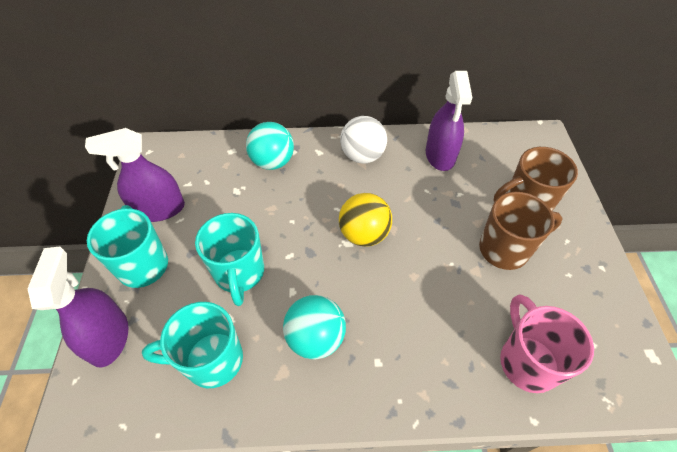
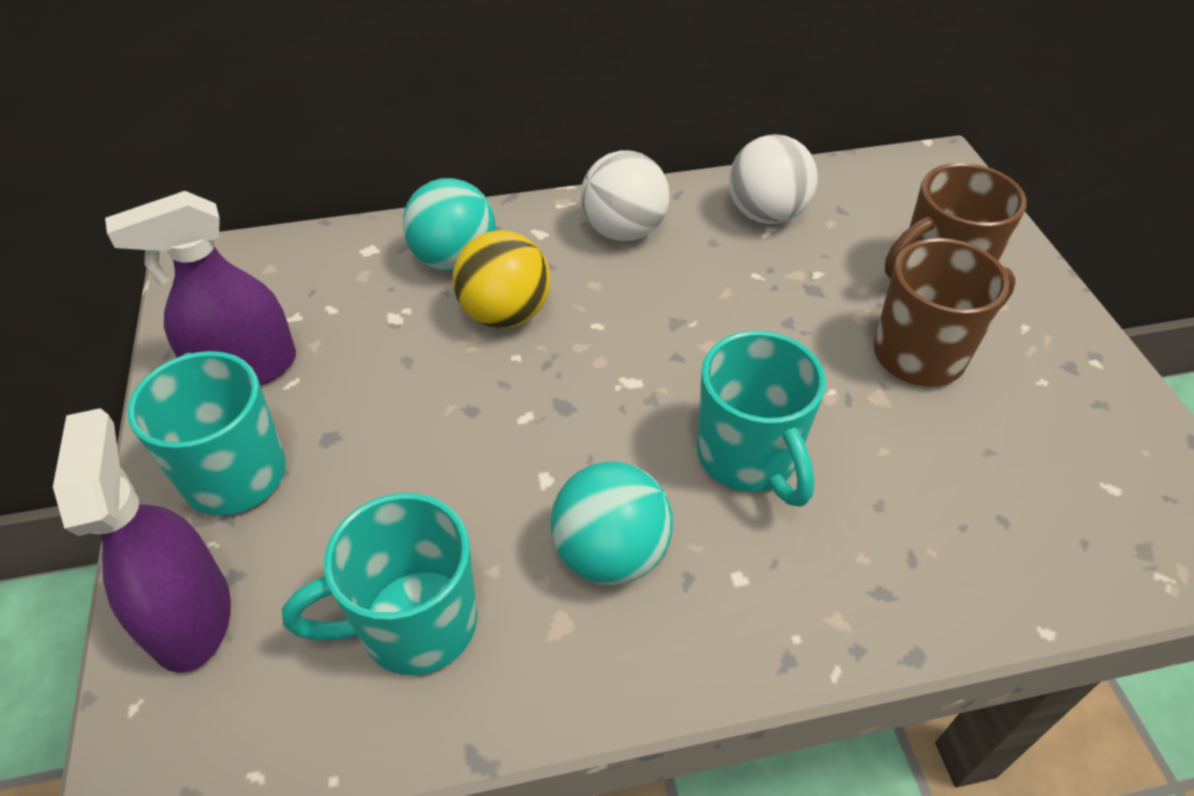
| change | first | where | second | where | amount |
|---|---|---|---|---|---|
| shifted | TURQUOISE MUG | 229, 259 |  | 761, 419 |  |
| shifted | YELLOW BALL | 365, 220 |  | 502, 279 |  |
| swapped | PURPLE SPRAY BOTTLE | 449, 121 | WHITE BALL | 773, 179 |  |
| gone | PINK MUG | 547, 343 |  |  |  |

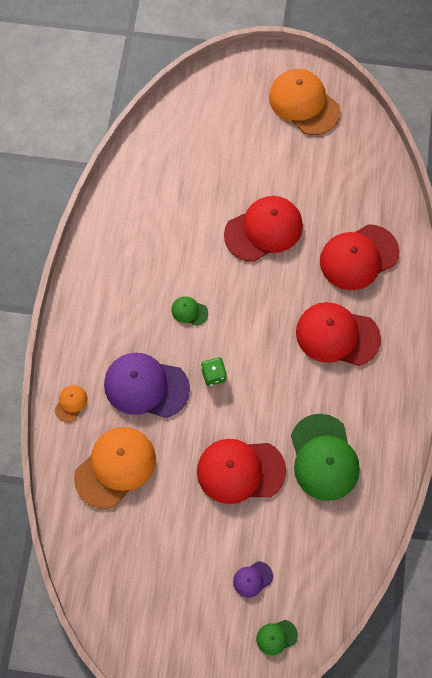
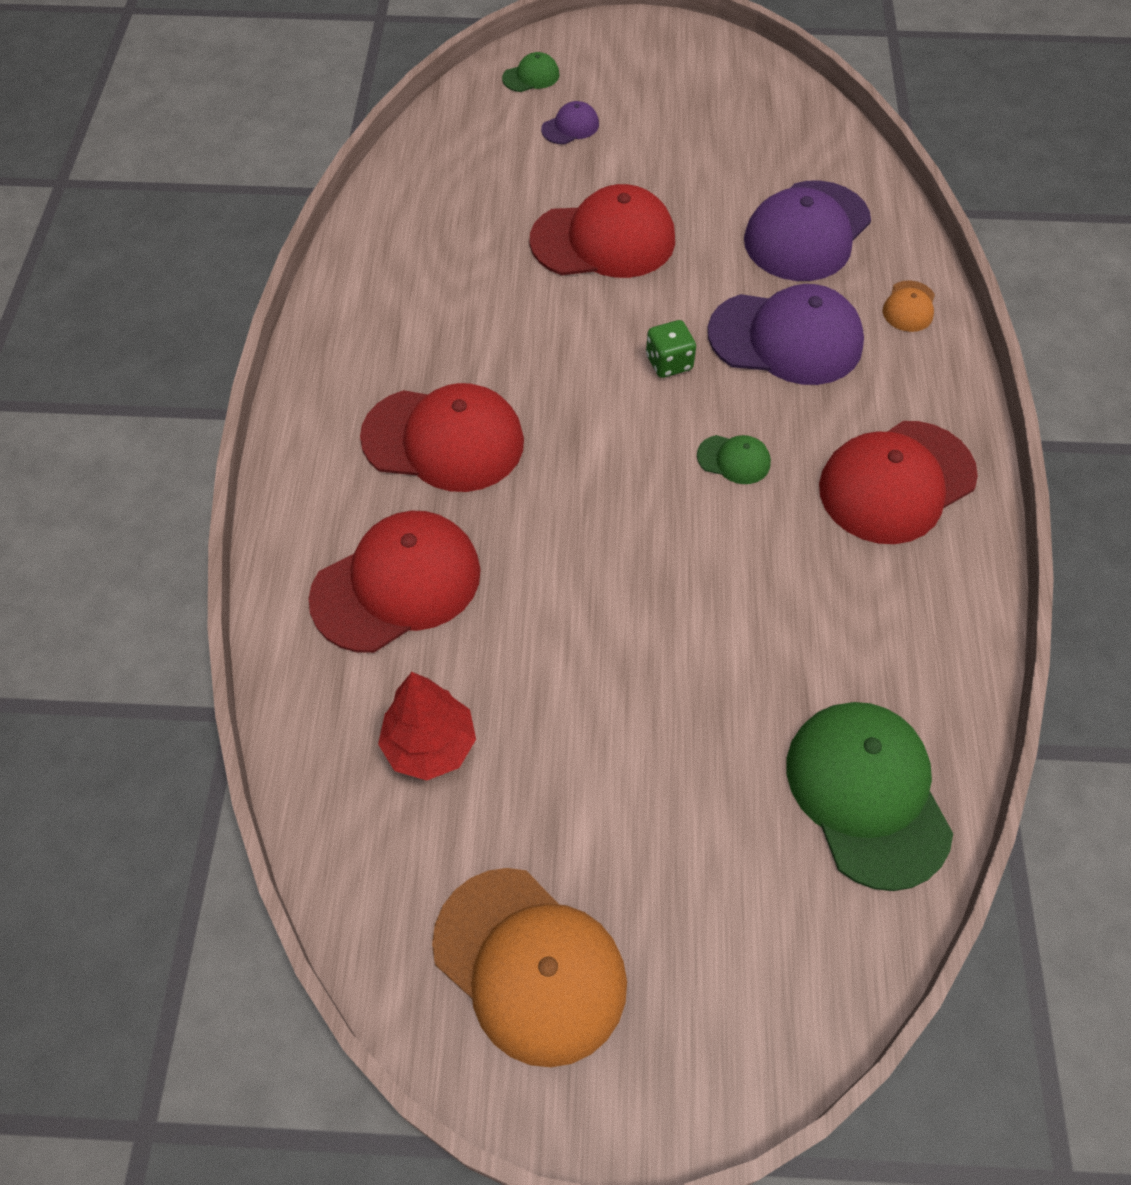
| change | first | where | second | where | amount |
|---|---|---|---|---|---|
| repainted | ORANGE CAP | 115, 468 | PURPLE CAP | 807, 230 |  |
| shifted | RED CAP | 263, 229 |  | 898, 482 |  |
| shifted | GREEN CAP | 325, 457 |  | 870, 796 |  |
| new |  |  | RED TREE | 427, 726 |  |

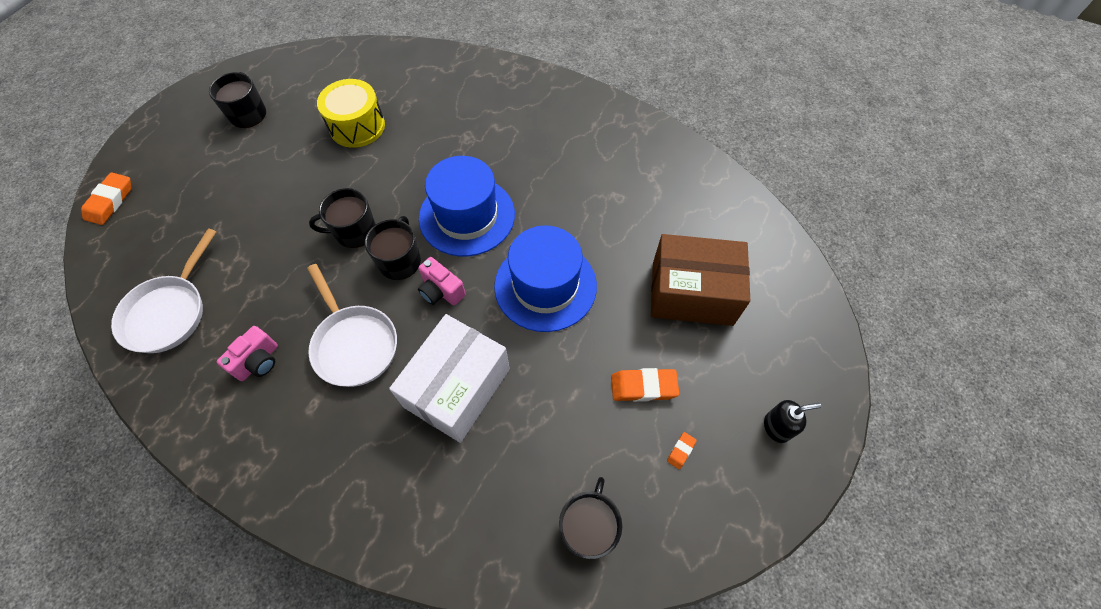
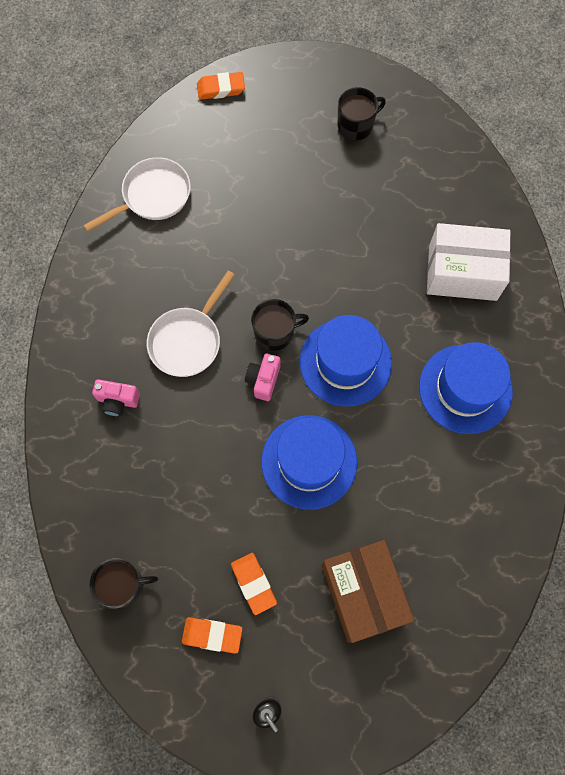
| change | first | where | second | where | amount |
|---|---|---|---|---|---|
| rotated | WHITE PAN | 164, 290 |  | 137, 194 | 150 degrees clockwise |
| shifted | PINK CAMERA | 247, 353 |  | 116, 398 |  |
| gone | BLACK MUG | 342, 218 |  |  |  |
| gone | YELLOW DRUM | 351, 113 |  |  |  |
| shifted | WHITE BOX | 449, 378 |  | 468, 262 |  |
| scaled | ORANGE ERASER | 682, 450 |  | 212, 635 | x1.97 |
| new |  |  | BLUE HAT | 466, 388 |  |

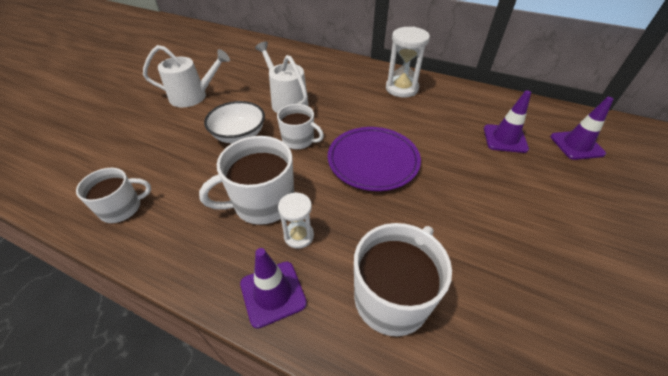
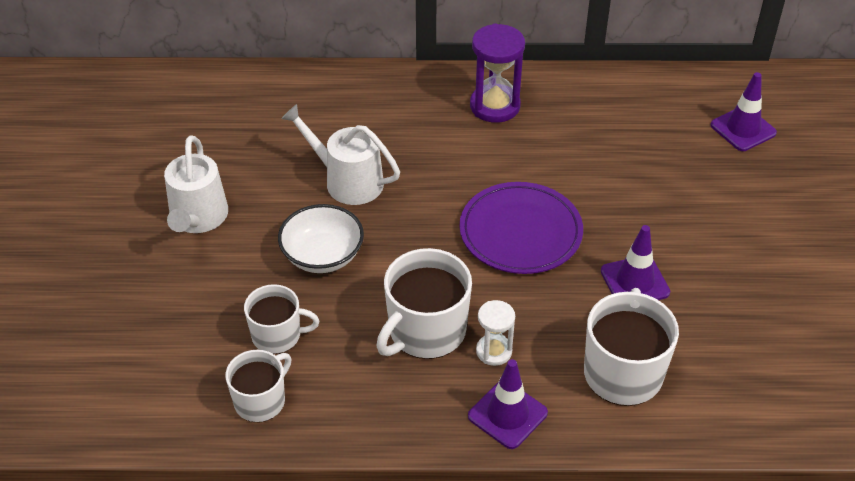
| change | first | where | second | where | amount |
|---|---|---|---|---|---|
| rotated | WHITE WATERING CAN | 186, 76 |  | 196, 184 | 120 degrees clockwise |
| shifted | WHITE MUG | 300, 127 |  | 281, 319 |  |
| repainted | WHITE HOURGLASS | 408, 62 | PURPLE HOURGLASS | 497, 73 |  |
| shifted | PURPLE TRAFFIC CONE | 507, 121 |  | 635, 262 |  |

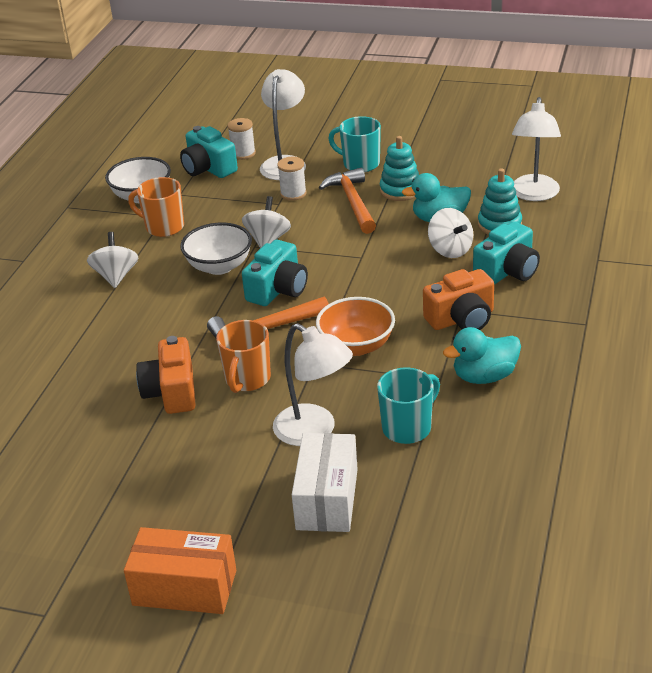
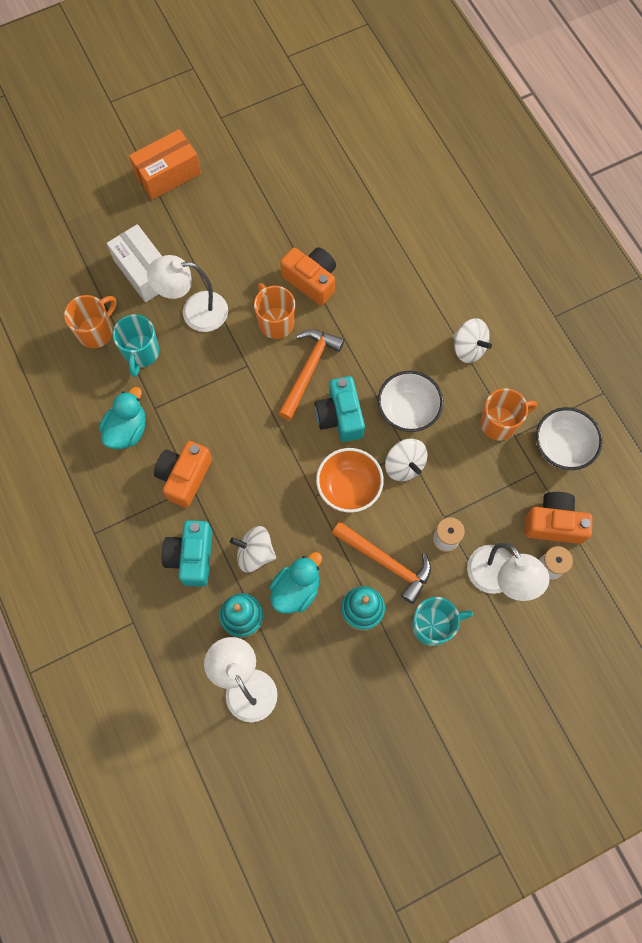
| change | first | where | second | where | amount |
|---|---|---|---|---|---|
| repainted | TURQUOISE CAMERA | 209, 152 | ORANGE CAMERA | 559, 518 |  |
| shifted | ORANGE BOWL | 355, 326 |  | 350, 480 |  |
| new |  |  | ORANGE MUG | 90, 321 |  |

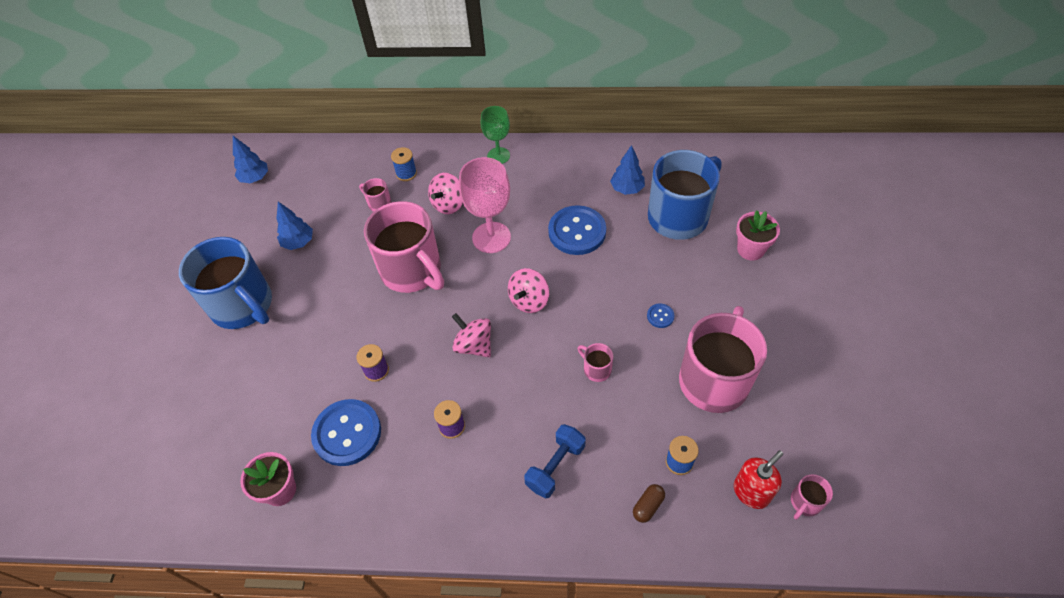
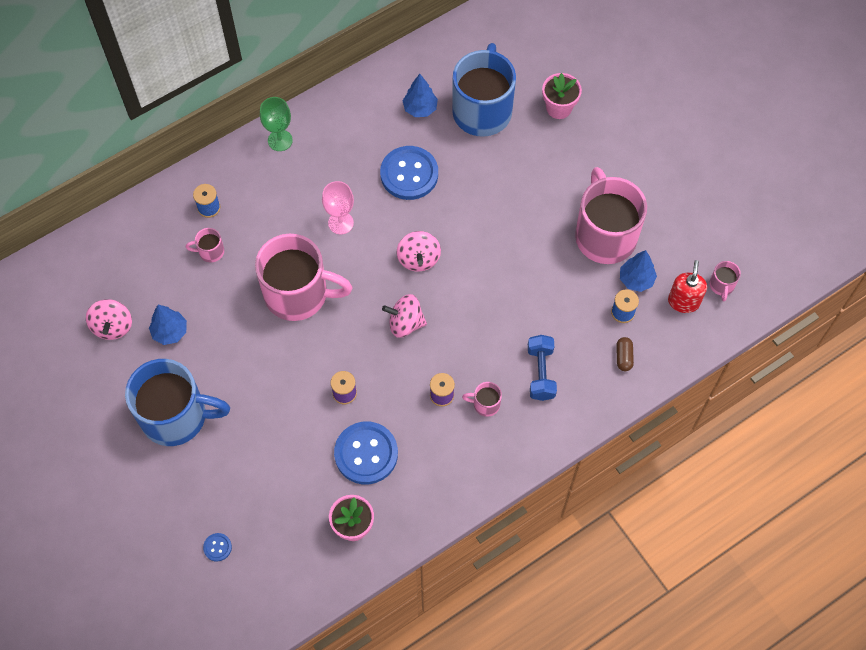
| change | first | where | second | where | amount |
|---|---|---|---|---|---|
| shifted | BLUE TREE | 250, 159 |  | 638, 271 |  |
| shifted | PINK SPINNING TOP | 445, 193 |  | 109, 319 |  |
| scaled | PINK GOBLET | 485, 205 |  | 338, 208 | x0.64 |
| shifted | PINK MUG | 596, 362 |  | 482, 399 |  |
| shifted | BLUE BUTTON | 661, 315 |  | 217, 547 |  |

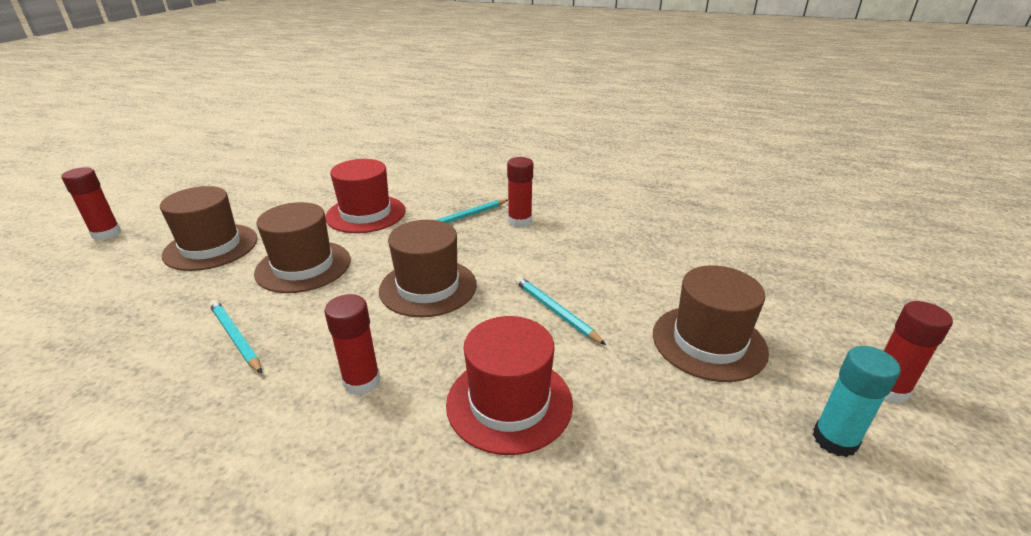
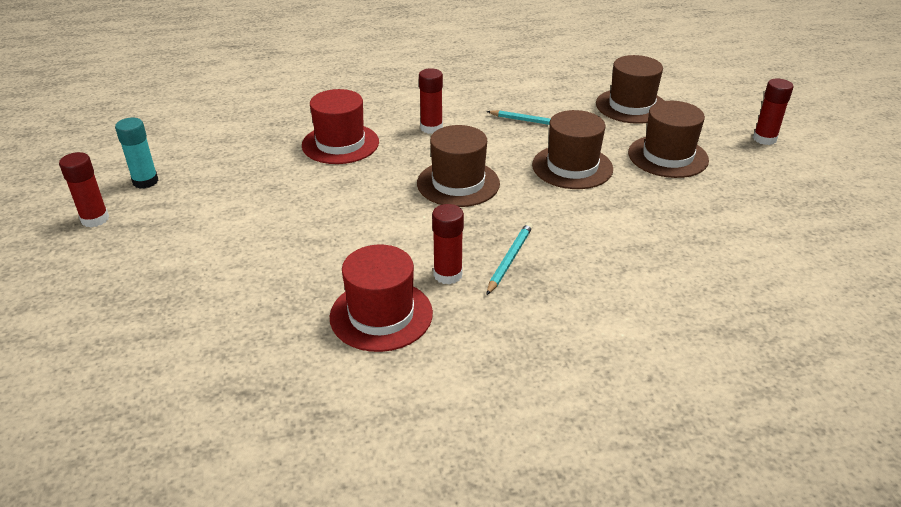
| change | first | where | second | where | amount |
|---|---|---|---|---|---|
| shifted | RED HAT | 365, 196 |  | 381, 298 |  |
| gone | TURQUOISE PENCIL | 560, 310 |  |  |  |
| shifted | BROWN HAT | 711, 323 |  | 630, 89 |  |

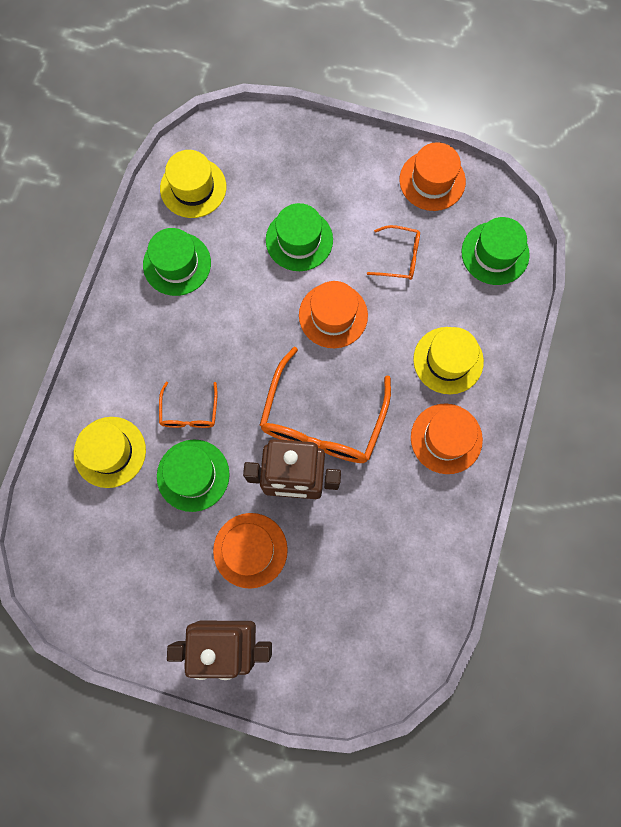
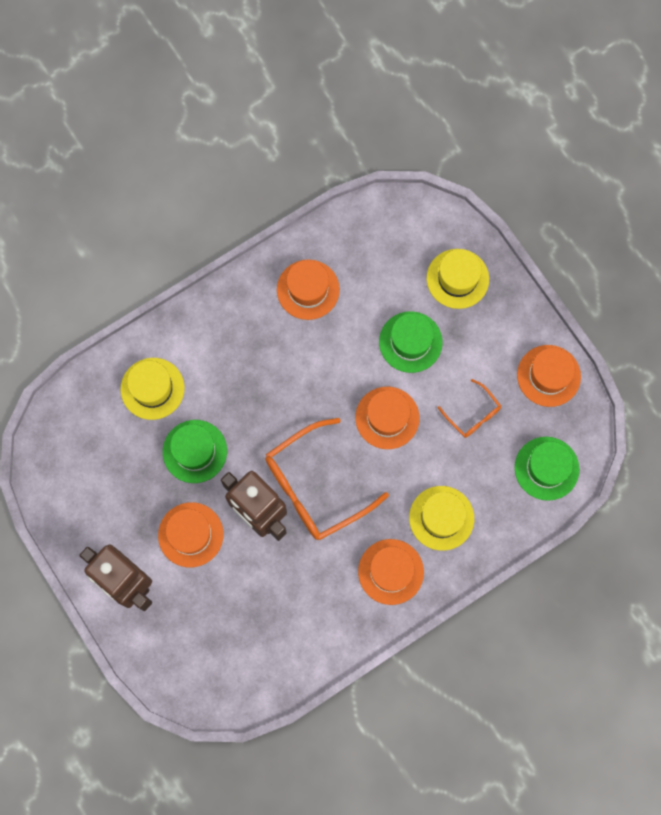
| change | first | where | second | where | amount |
|---|---|---|---|---|---|
| repainted | GREEN HAT | 177, 262 | ORANGE HAT | 308, 290 |  |
| gone | ORANGE GLASSES | 188, 405 |  |  |  |
| shifted | YELLOW HAT | 193, 184 |  | 458, 279 |  |

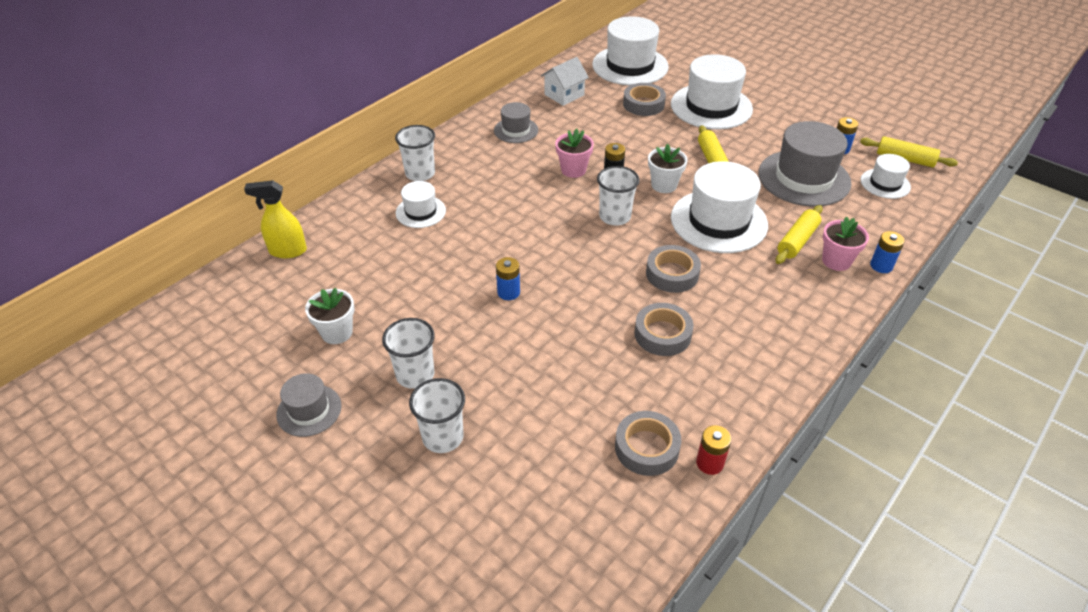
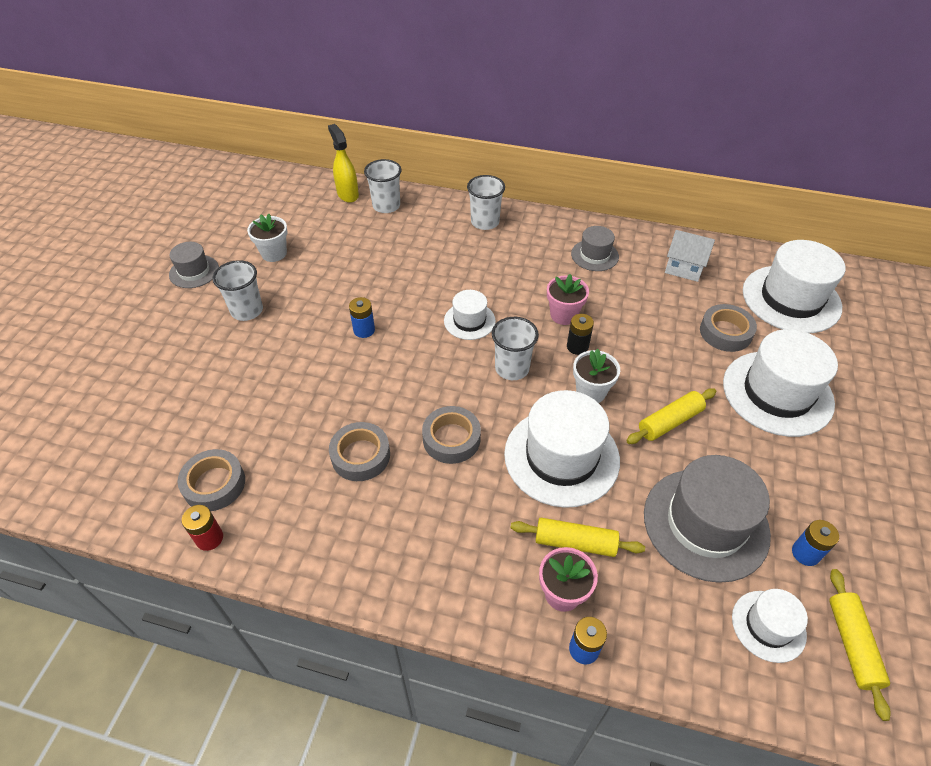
| change | first | where | second | where | amount |
|---|---|---|---|---|---|
| shifted | WHITE HAT | 420, 204 |  | 470, 315 |  |
| shifted | WHITE CUP | 437, 415 |  | 382, 186 |  |

